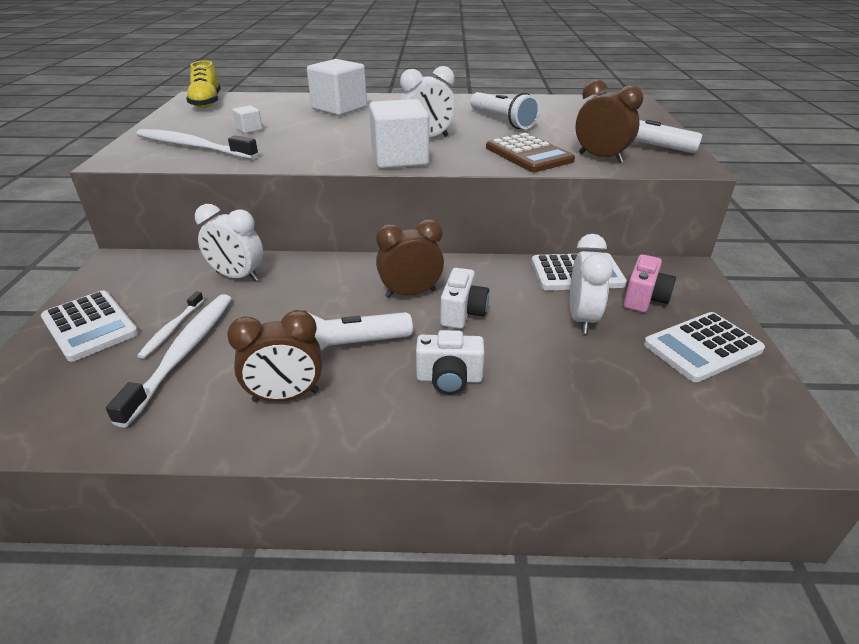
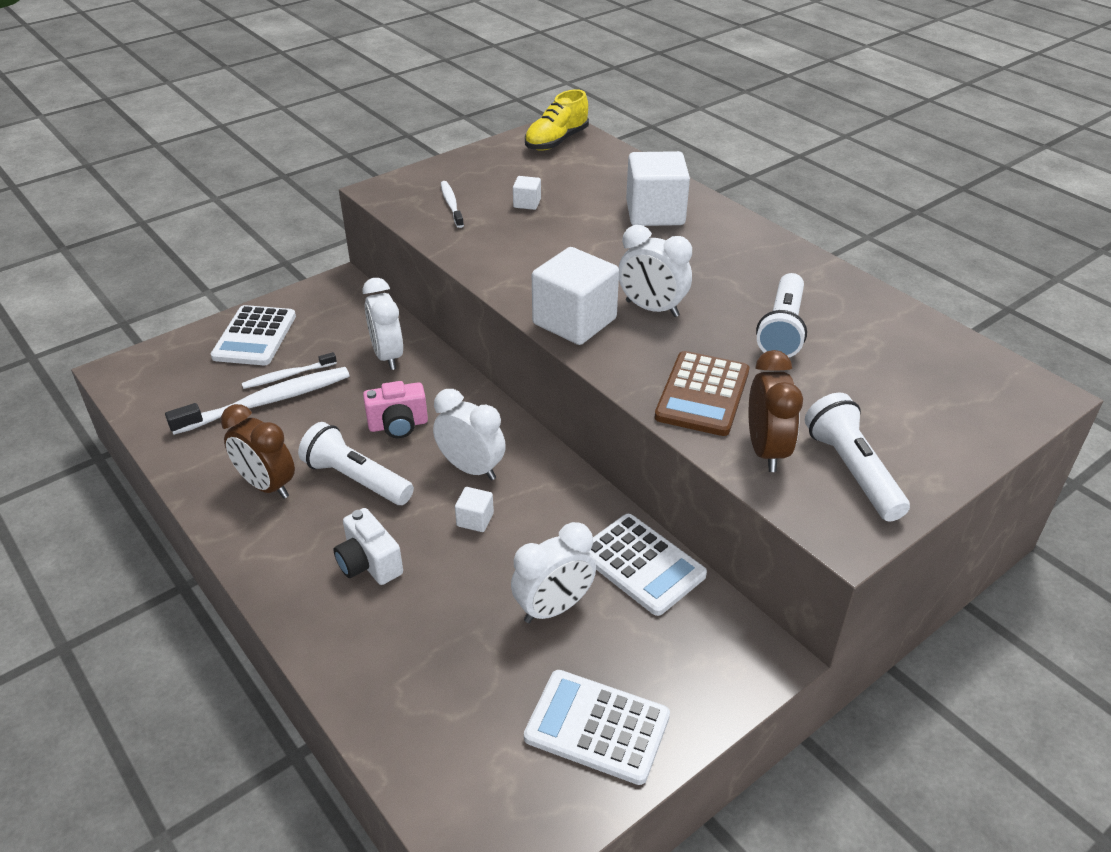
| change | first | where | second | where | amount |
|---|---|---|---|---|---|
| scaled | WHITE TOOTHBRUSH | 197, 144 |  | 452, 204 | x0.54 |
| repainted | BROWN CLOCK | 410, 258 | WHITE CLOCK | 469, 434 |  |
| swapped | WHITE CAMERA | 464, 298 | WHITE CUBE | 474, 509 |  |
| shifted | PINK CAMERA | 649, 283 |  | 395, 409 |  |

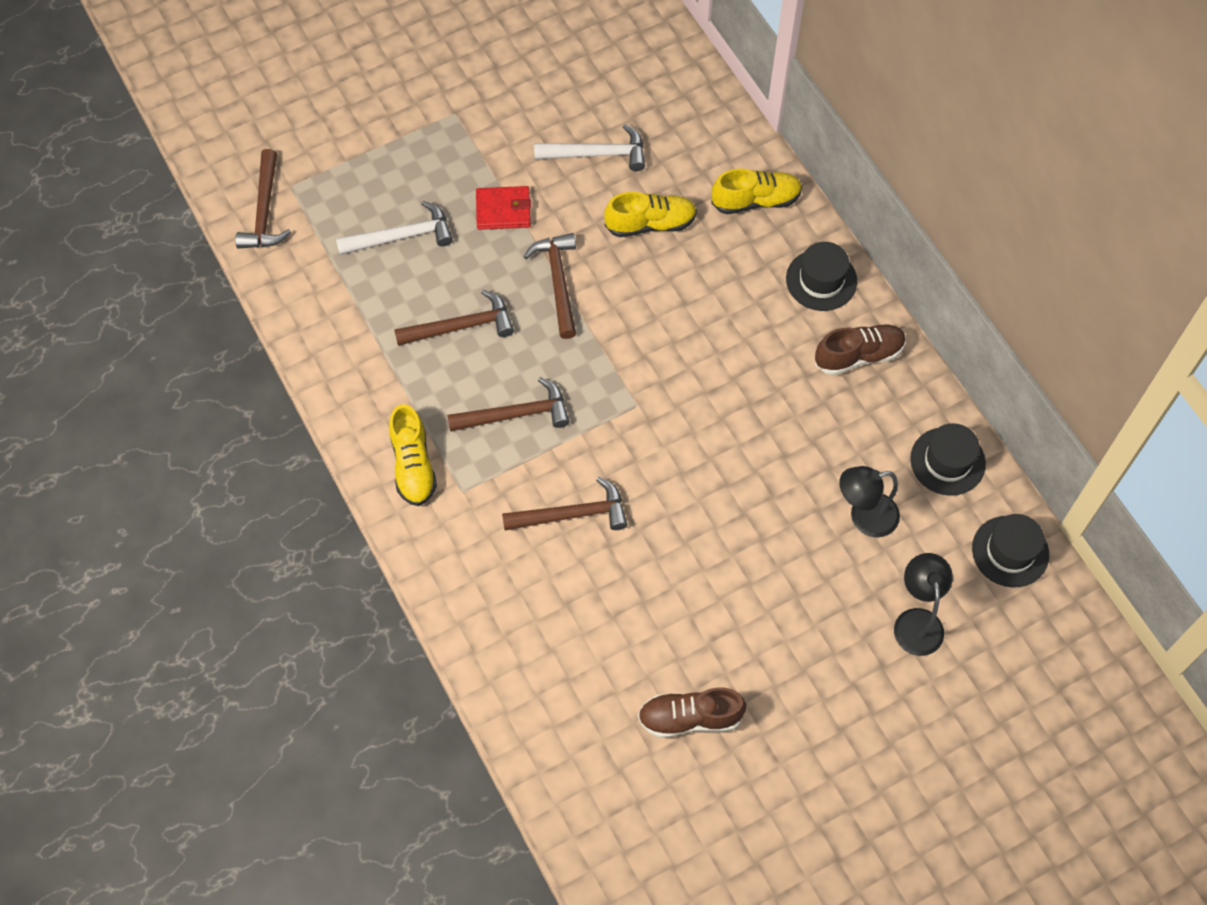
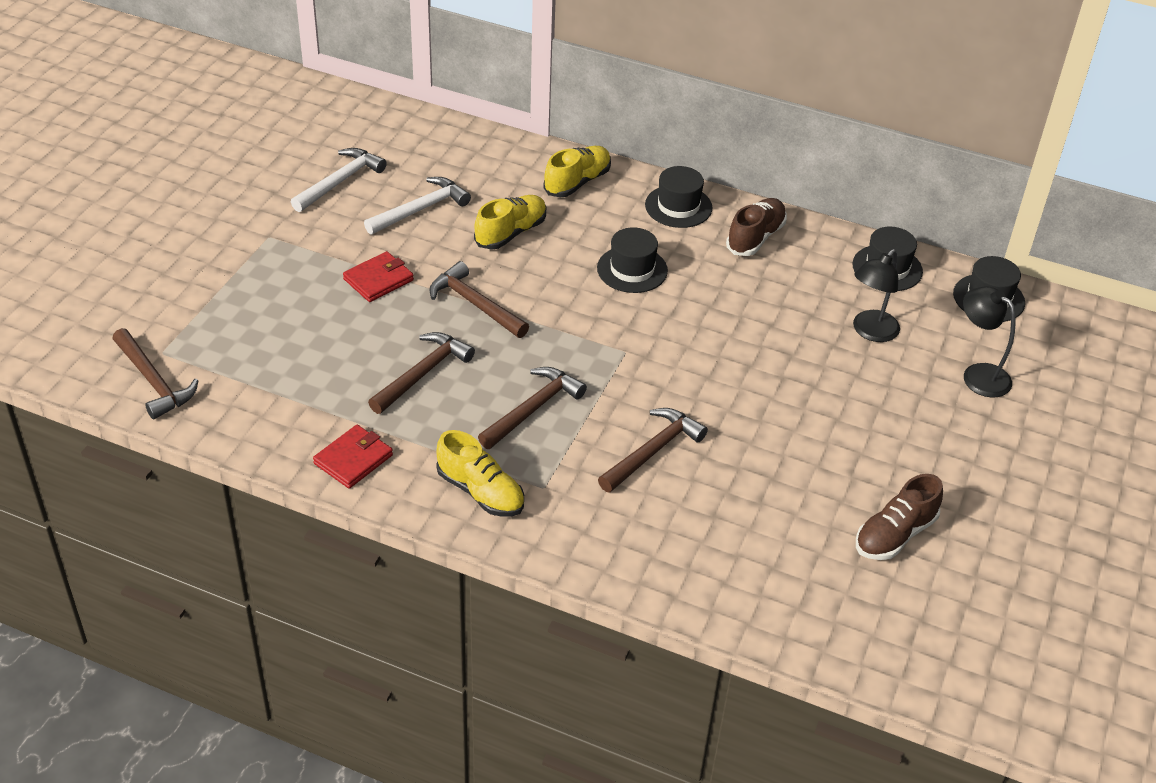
| change | first | where | second | where | amount |
|---|---|---|---|---|---|
| shifted | WHITE HAMMER | 394, 228 |  | 339, 180 |  |
| new |  |  | RED WALLET | 353, 457 |  |
| new |  |  | BLACK HAT | 632, 260 |  |

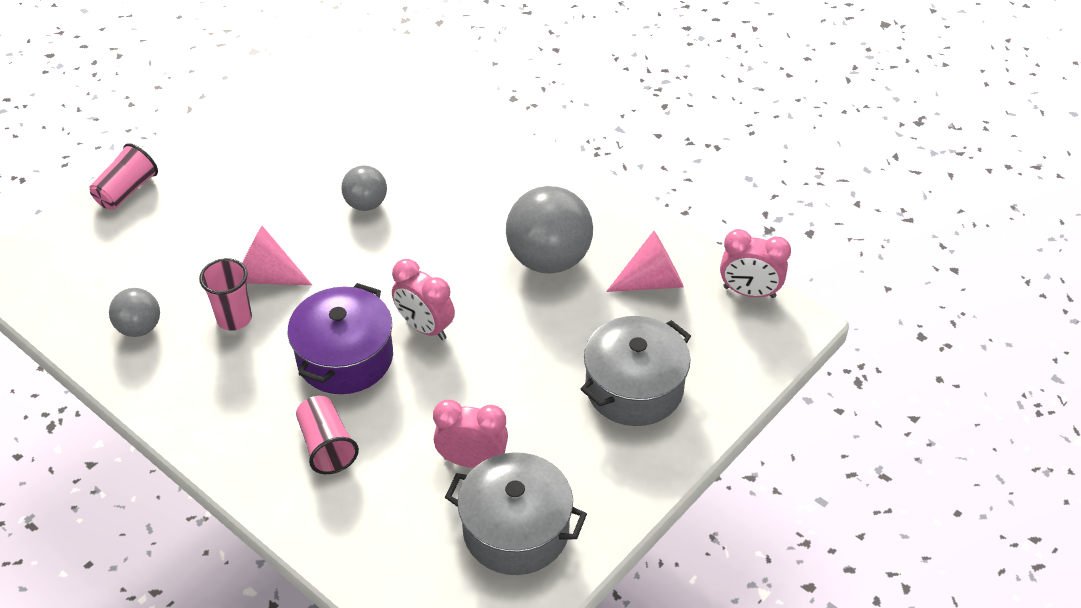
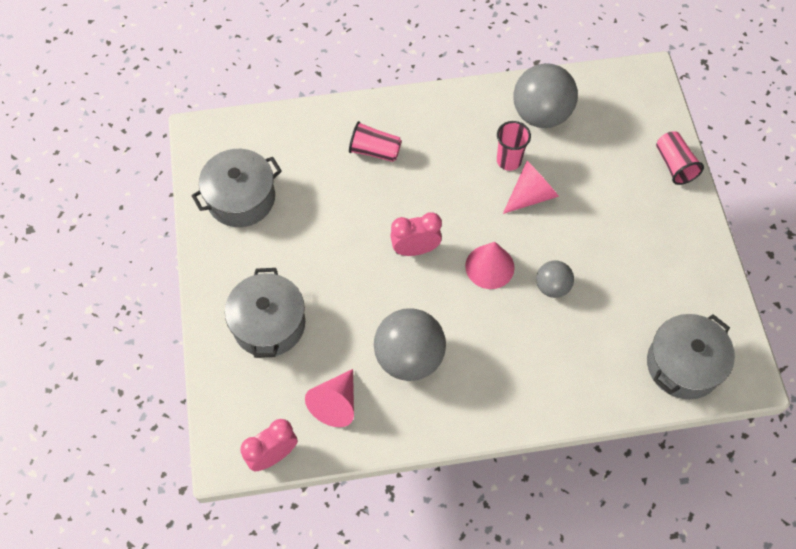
| change | first | where | second | where | amount |
|---|---|---|---|---|---|
| scaled | GREY BALL | 134, 312 |  | 545, 95 | x1.84 |
| gone | PURPLE POT | 340, 338 |  |  |  |
| gone | PINK CLOCK | 470, 434 |  |  |  |
| new |  |  | PINK CONE | 490, 265 |  |
| new |  |  | GREY POT | 691, 356 |  |

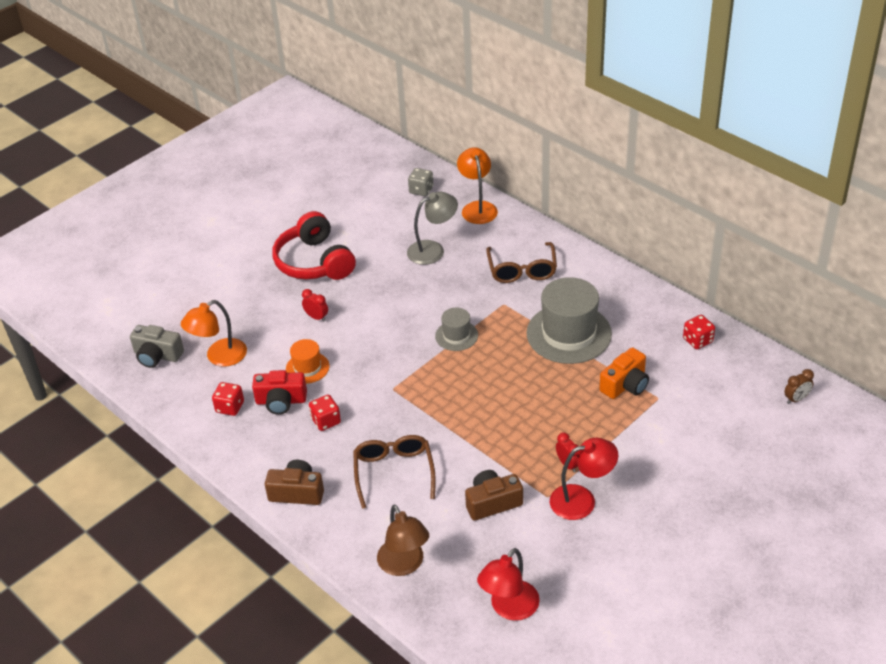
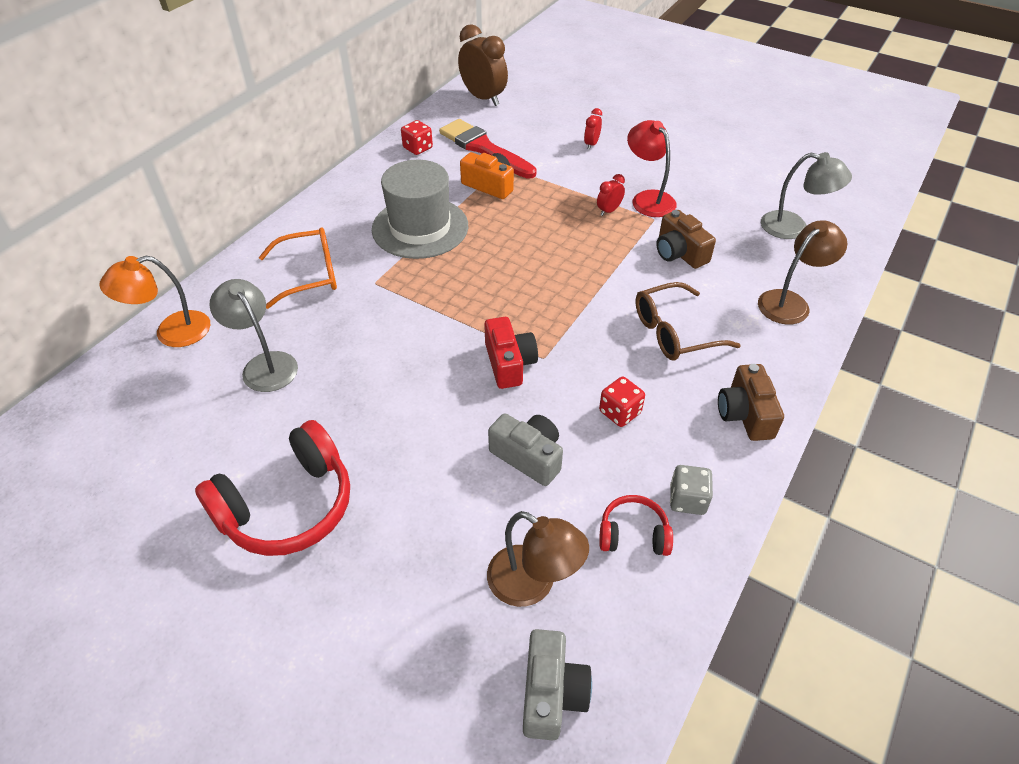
| change | first | where | second | where | amount |
|---|---|---|---|---|---|
| repainted | ORANGE LAMP | 214, 333 | BROWN LAMP | 538, 559 |  |
| swapped | RED DICE | 228, 399 | RED HEADPHONES | 636, 525 |  |
| shifted | RED CAMERA | 279, 392 |  | 511, 353 |  |
| swapped | ORANGE HAT | 308, 361 | GREY CAMERA | 525, 449 |  |
| shifted | RED CLOCK | 315, 305 |  | 593, 129 |  |
| shifted | GREY DICE | 420, 182 |  | 691, 490 |  |
| gone | GREY HAT | 456, 329 |  |  |  |
| repainted | RED LAMP | 508, 584 | GREY LAMP | 806, 195 |  |
| repainted | BROWN GLASSES | 521, 262 | ORANGE GLASSES | 298, 268 |  |
| scaled | BROWN CLOCK | 799, 386 |  | 483, 65 | x2.12 |
| new |  |  | RED BRUSH | 488, 149 |  |

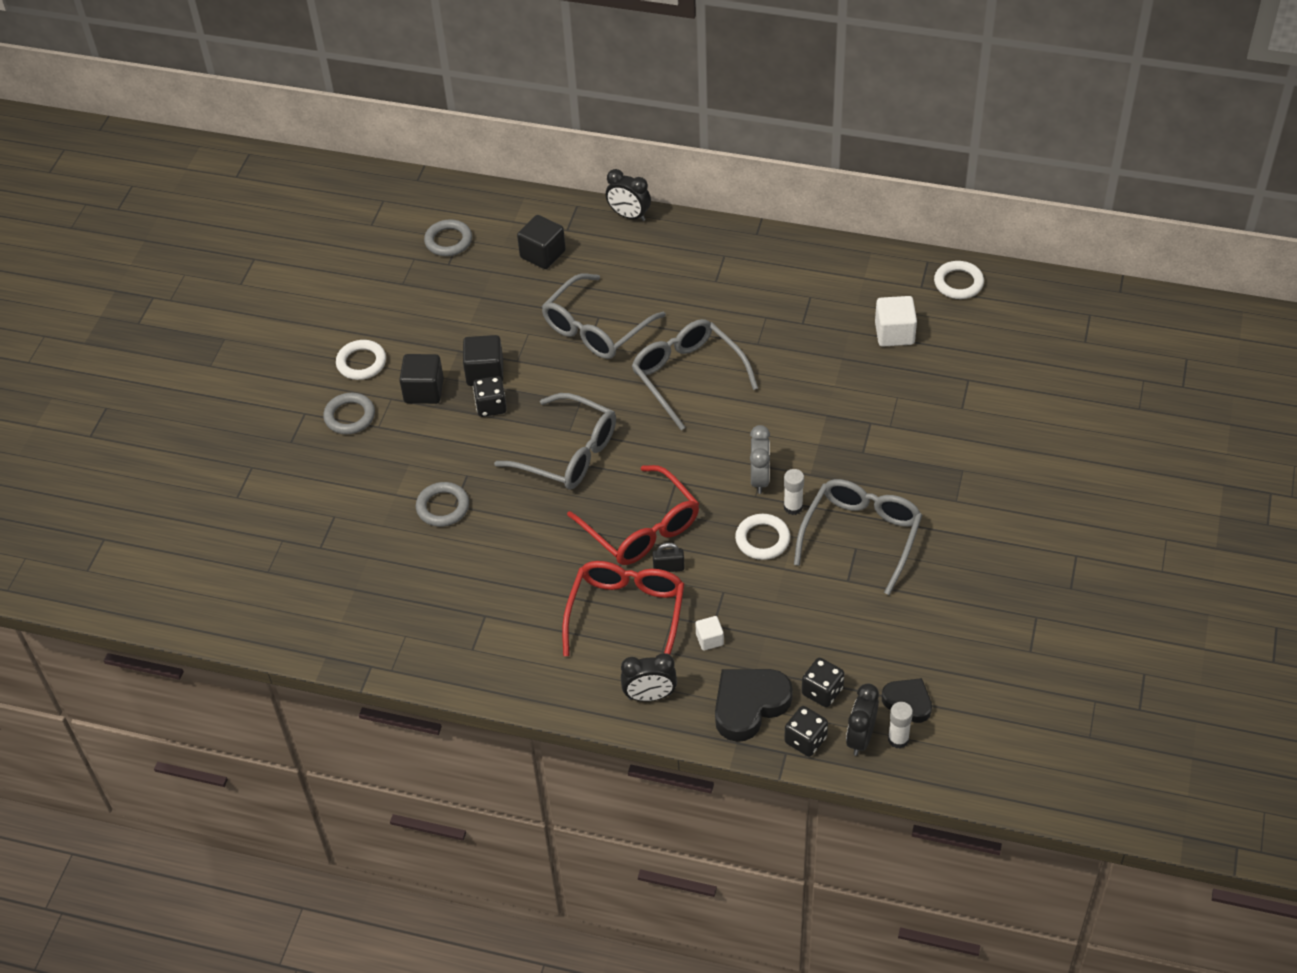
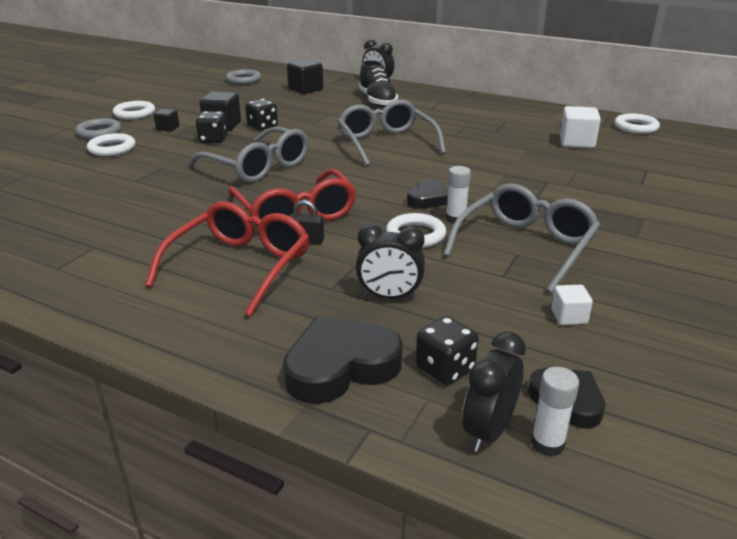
| change | first | where | second | where | amount |
|---|---|---|---|---|---|
| scaled | BLACK CUBE | 421, 379 |  | 166, 120 | x0.57 |
| gone | GREY RING | 442, 504 |  |  |  |
| gone | GREY GLASSES | 604, 316 |  |  |  |
| shifted | BLACK CLOCK | 649, 677 |  | 390, 261 |  |
| shifted | WHITE CUBE | 709, 633 |  | 572, 305 |  |
| swapped | GREY CLOCK | 760, 459 | BLACK HEART | 427, 194 |  |
| shifted | BLACK DICE | 806, 731 |  | 261, 114 |  |
| new |  |  | WHITE RING | 111, 144 |  |
| new |  |  | BLACK SHOE | 378, 83 |  |

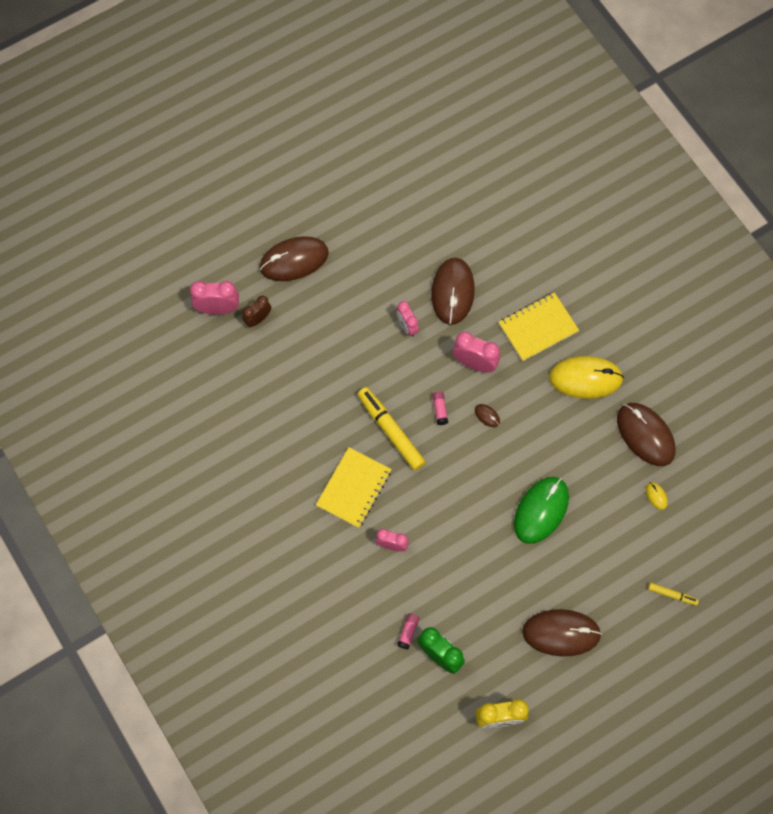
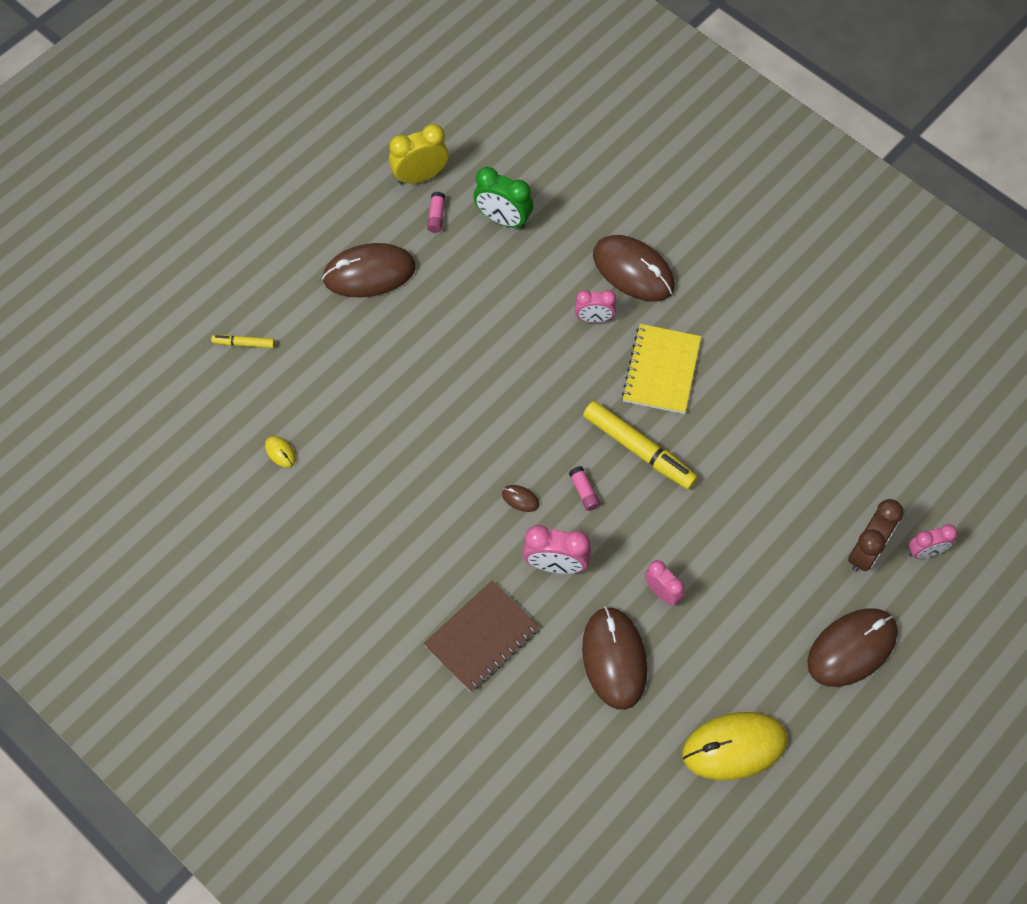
| change | first | where | second | where | amount |
|---|---|---|---|---|---|
| scaled | PINK CLOCK | 214, 298 |  | 932, 541 | x0.66 |
| scaled | BROWN CLOCK | 256, 311 |  | 876, 535 | x1.51 |
| shifted | PINK GLUE STICK | 408, 631 |  | 436, 212 |  |
| repainted | YELLOW NOTEBOOK | 539, 326 | BROWN NOTEBOOK | 481, 636 |  |
| gone | GREEN MOUSE | 541, 510 |  |  |  |
| shifted | YELLOW MOUSE | 586, 377 |  | 734, 746 |  |
| shifted | BROWN MOUSE | 646, 434 |  | 634, 268 |  |

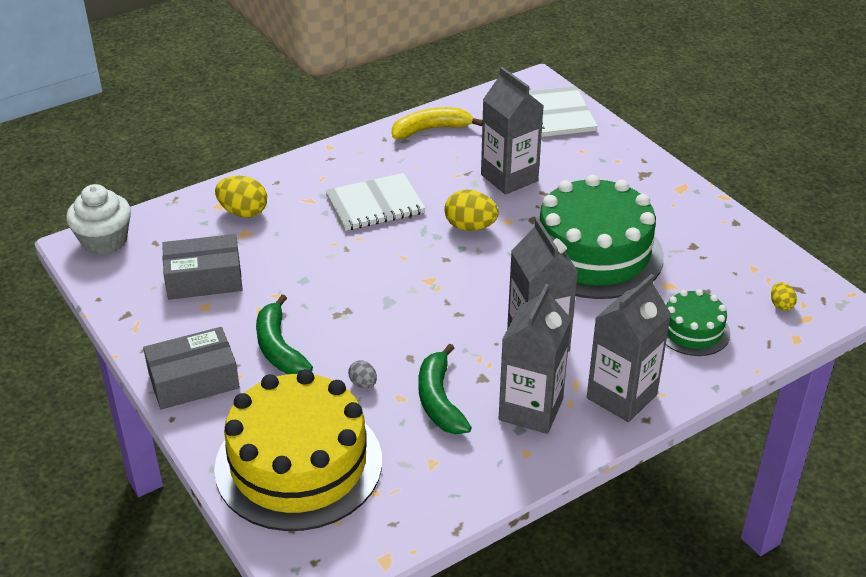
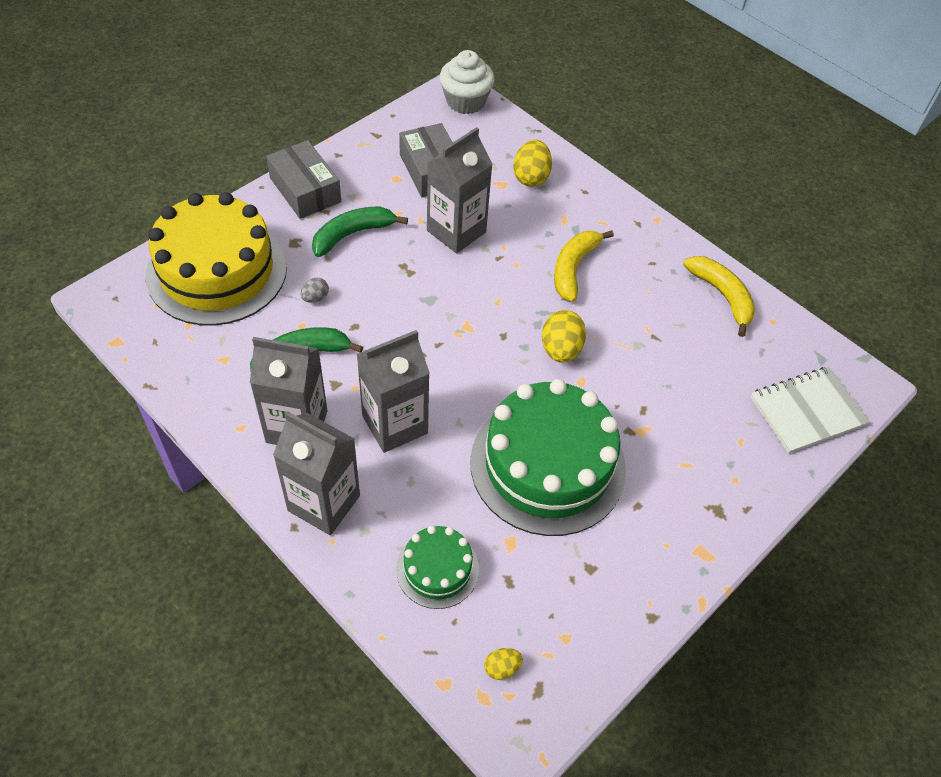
| change | first | where | second | where | amount |
|---|---|---|---|---|---|
| swapped | WHITE NOTEBOOK | 375, 202 | YELLOW BANANA | 584, 266 |  |
| shifted | GREY CARTON | 512, 131 |  | 460, 190 |  |

